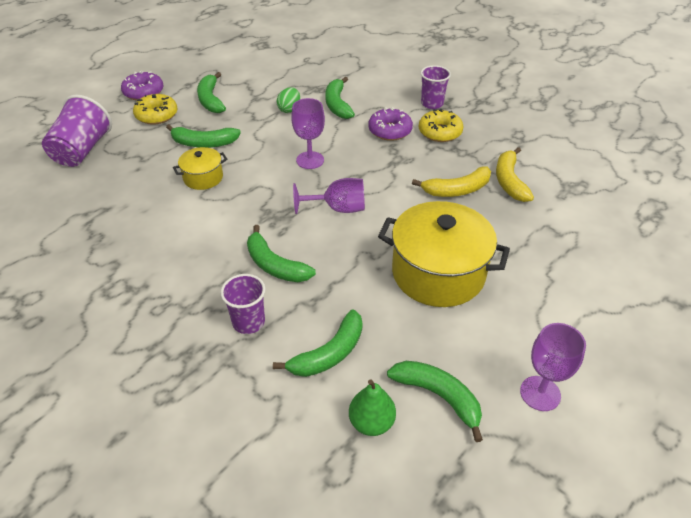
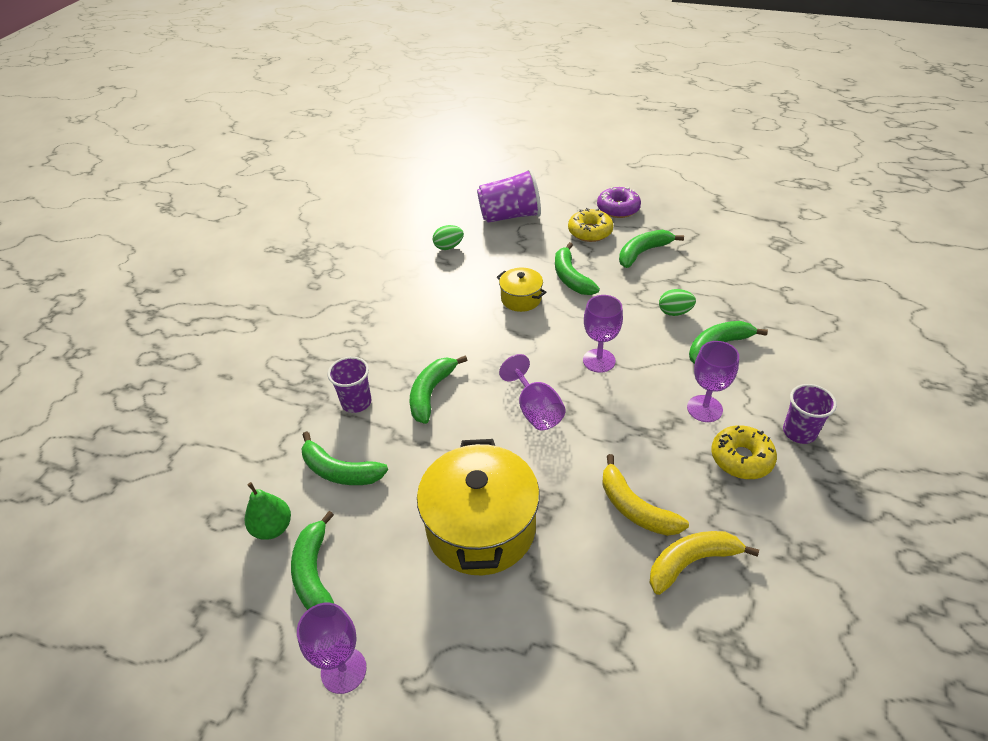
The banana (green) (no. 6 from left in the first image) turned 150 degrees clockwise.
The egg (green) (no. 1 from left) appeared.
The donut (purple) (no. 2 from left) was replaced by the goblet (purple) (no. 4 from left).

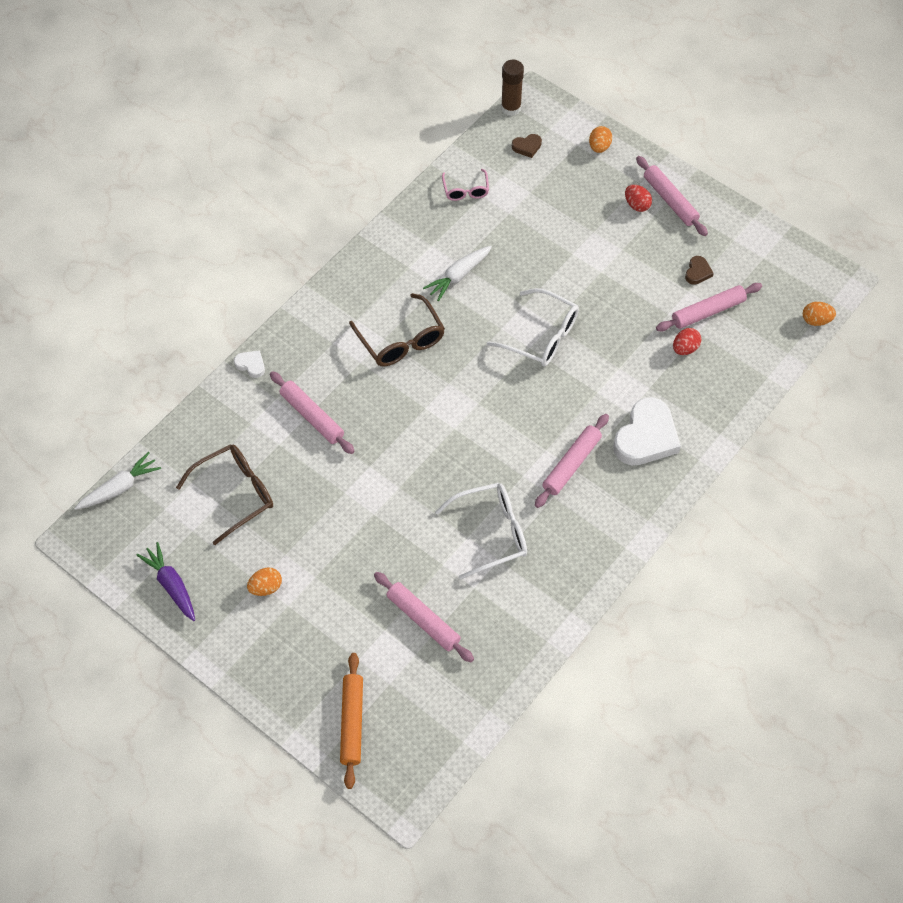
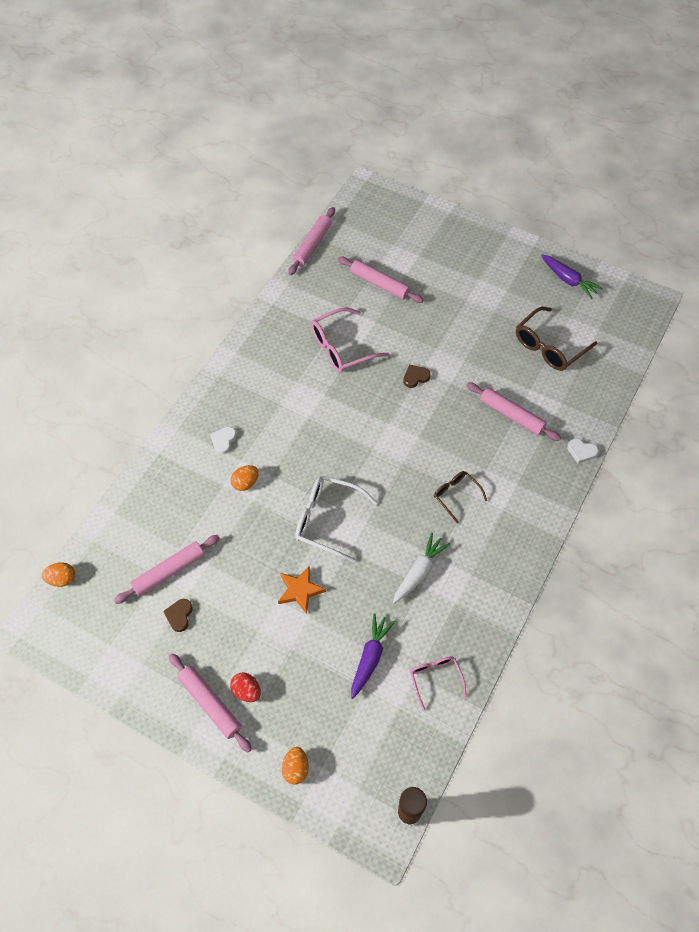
The heart (white) (no. 2 from left in the first image) changed to 0.45 times the size.
The egg (orange) (no. 1 from left in the first image) moved.
The star (orange) appeared.
The rolling pin (pink) (no. 3 from left) moved.
The glasses (white) (no. 1 from left) became the glasses (pink) (no. 1 from left).
The carrot (purple) (no. 1 from left) appeared.
The heart (brown) (no. 1 from left in the first image) moved.
The glasses (brown) (no. 2 from left in the first image) changed to 0.59 times the size.
The carrot (white) (no. 1 from left) disappeared.
The rolling pin (orange) disappeared.
The egg (red) (no. 2 from left) disappeared.

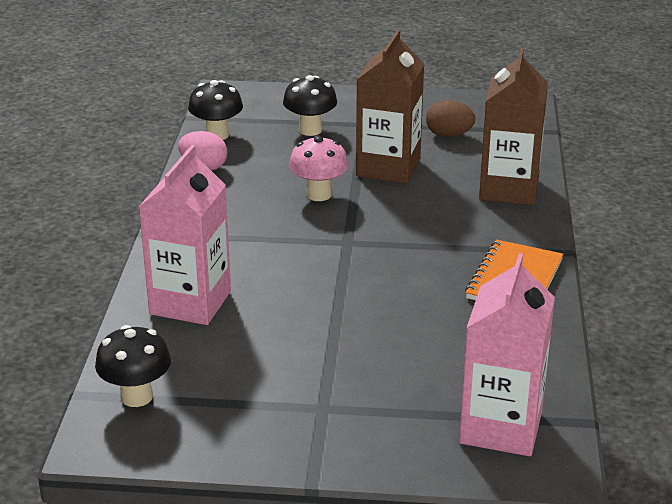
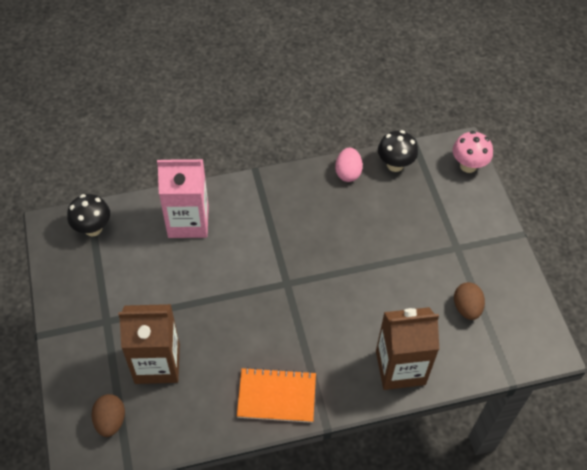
The carton (pink) (no. 2 from left) was replaced by the egg (brown) (no. 1 from left).
The carton (brown) (no. 1 from left) moved.
The mushroom (pink) moved.
The mushroom (black) (no. 3 from left) disappeared.

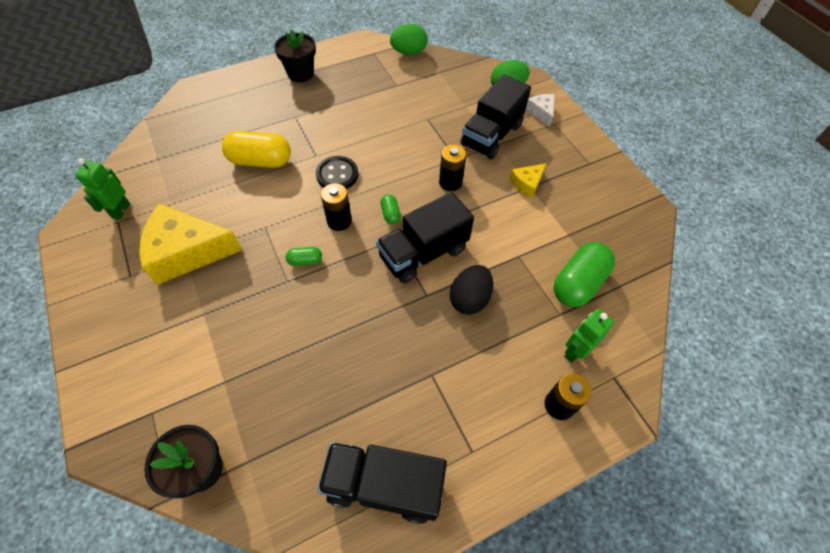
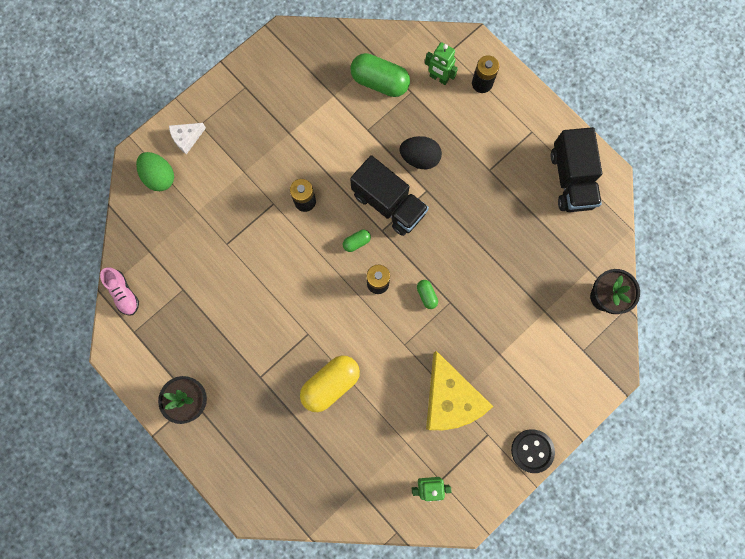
The egg (green) (no. 1 from left) was replaced by the shoe (pink).
The capsule (yellow) turned 60 degrees clockwise.
The button (black) moved.
The truck (black) (no. 3 from left) disappeared.
The cheese (yellow) (no. 2 from left) disappeared.

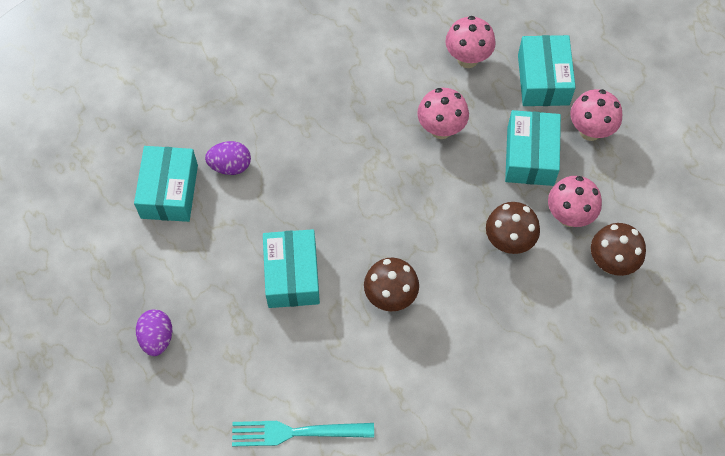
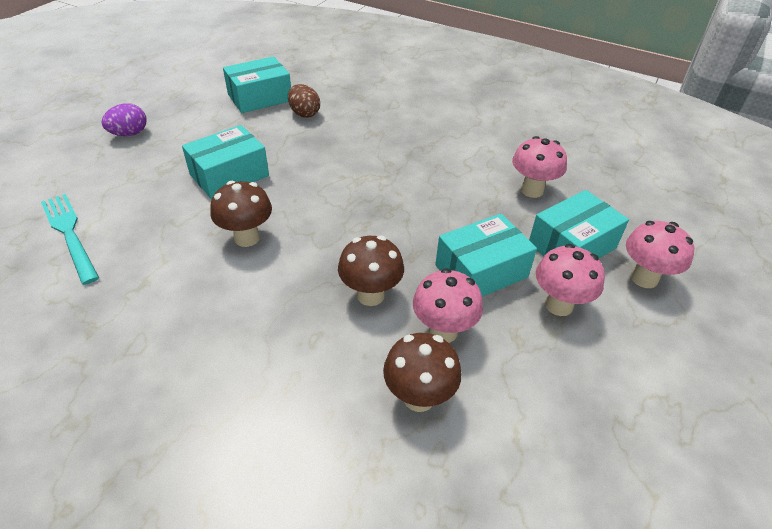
The egg (purple) (no. 2 from left) became the egg (brown).
The mushroom (pink) (no. 1 from left in the first image) moved.

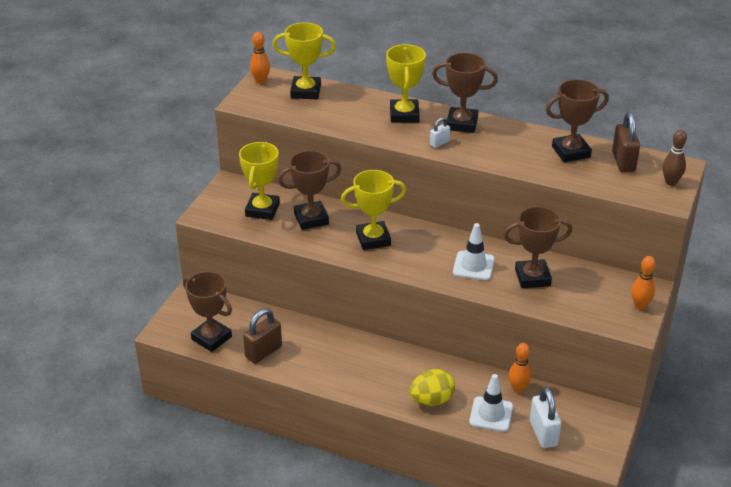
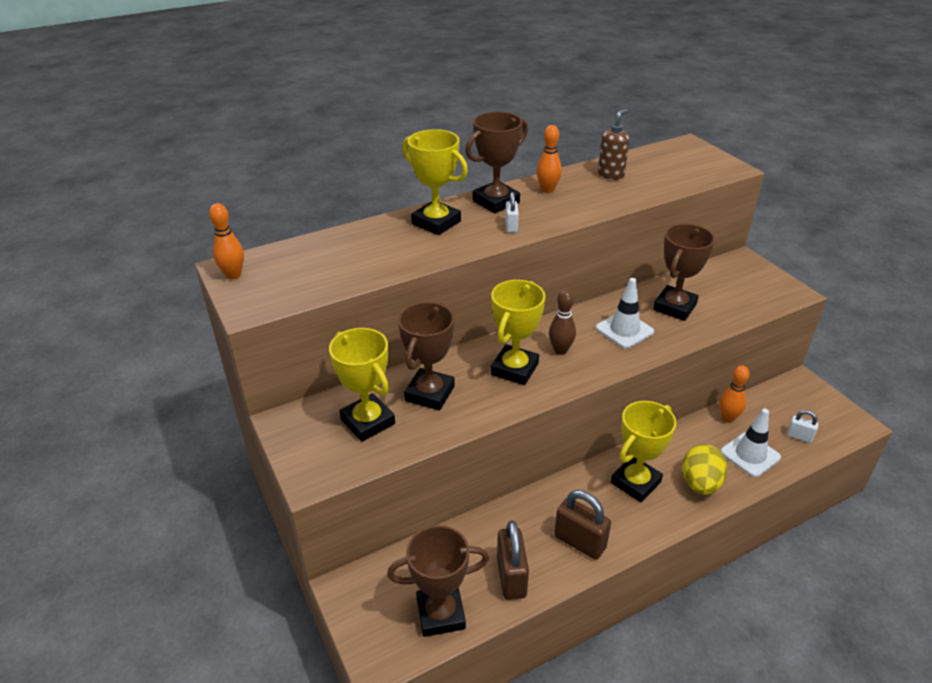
The bowling pin (orange) (no. 3 from left in the first image) moved.
The bowling pin (brown) moved.
The padlock (brown) (no. 2 from left) moved.
The trophy (brown) (no. 5 from left) was replaced by the soap dispenser (brown).
The trophy (yellow) (no. 2 from left in the first image) moved.
The padlock (white) (no. 2 from left) changed to 0.55 times the size.

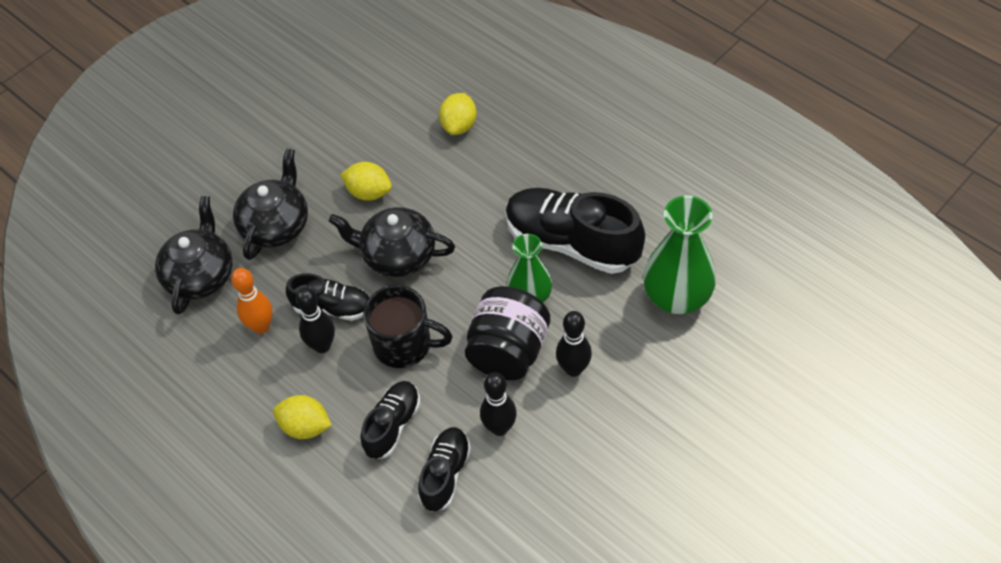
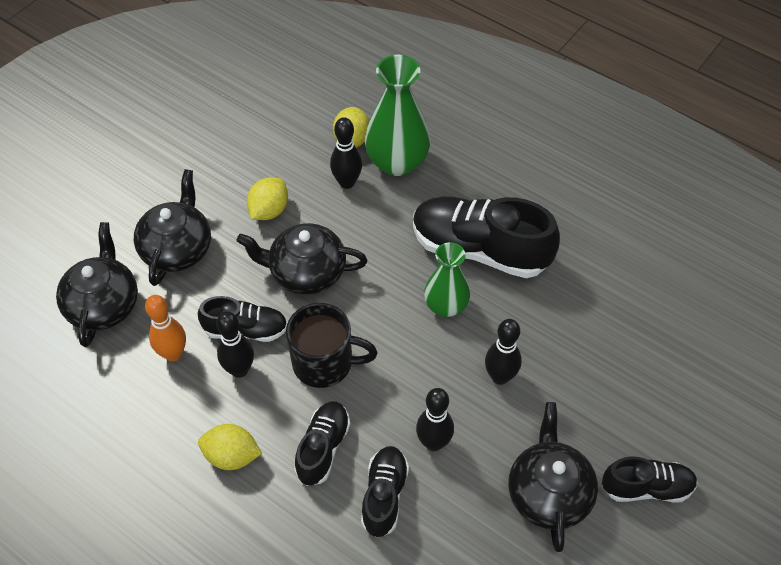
The lemon (yellow) (no. 2 from left) turned 75 degrees counterclockwise.
The bowling pin (black) (no. 2 from left) appeared.
The vase (green) (no. 2 from left in the first image) moved.
The teapot (black) (no. 4 from left) appeared.
The shoe (black) (no. 5 from left) appeared.
The jar (black) disappeared.

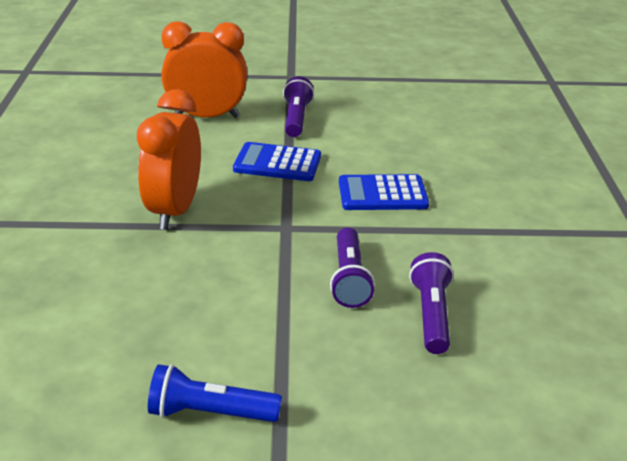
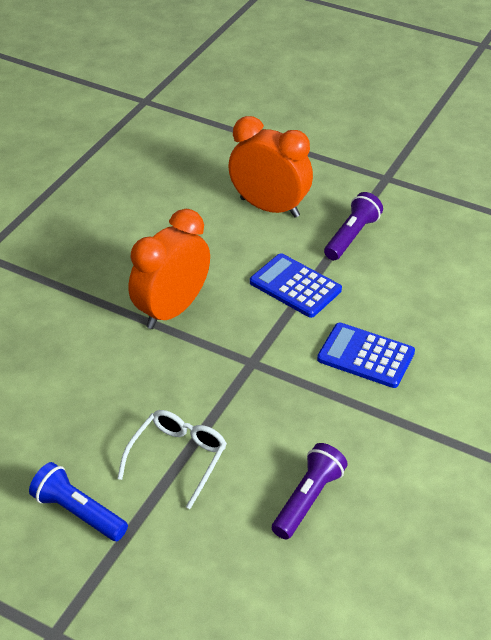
The glasses (white) appeared.
The flashlight (purple) (no. 2 from left) disappeared.

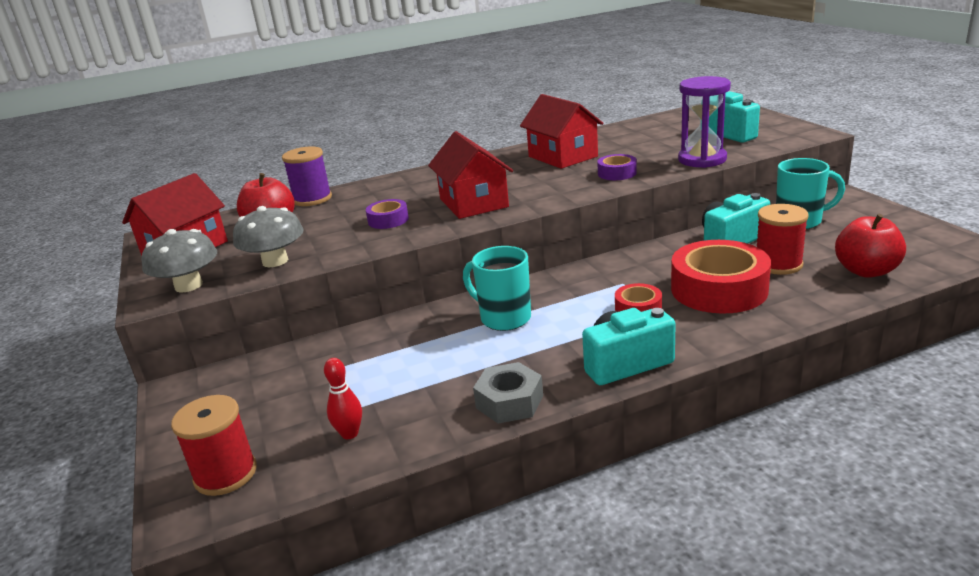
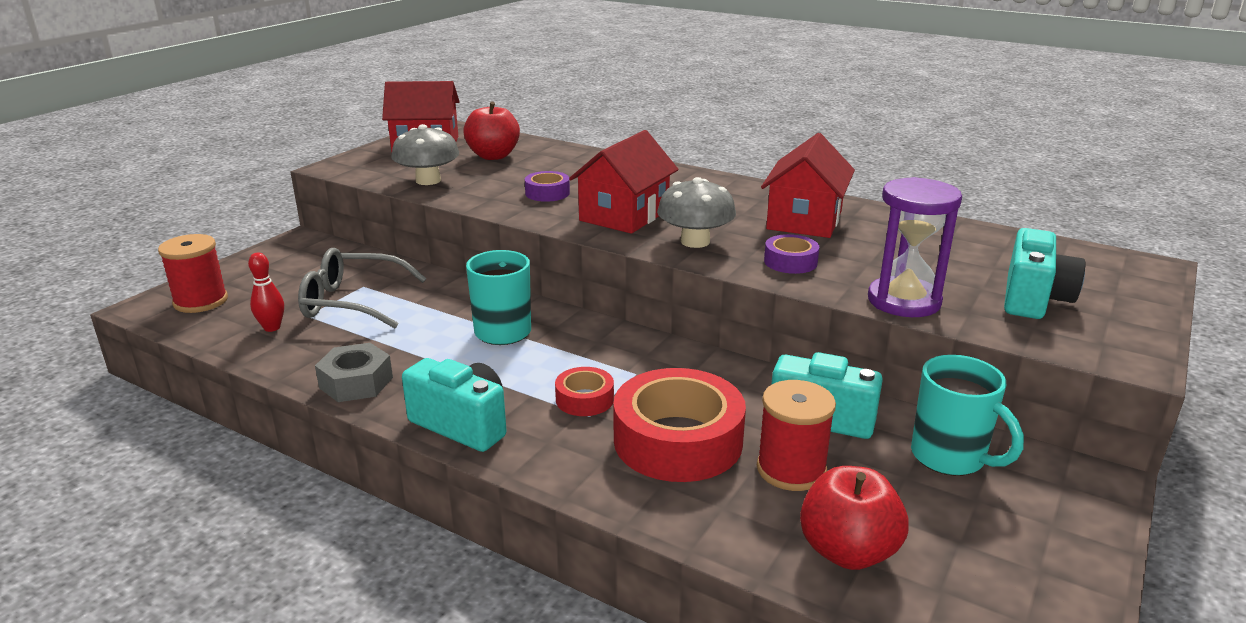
The glasses (grey) appeared.
The mushroom (grey) (no. 1 from left in the first image) moved.
The spool (purple) disappeared.

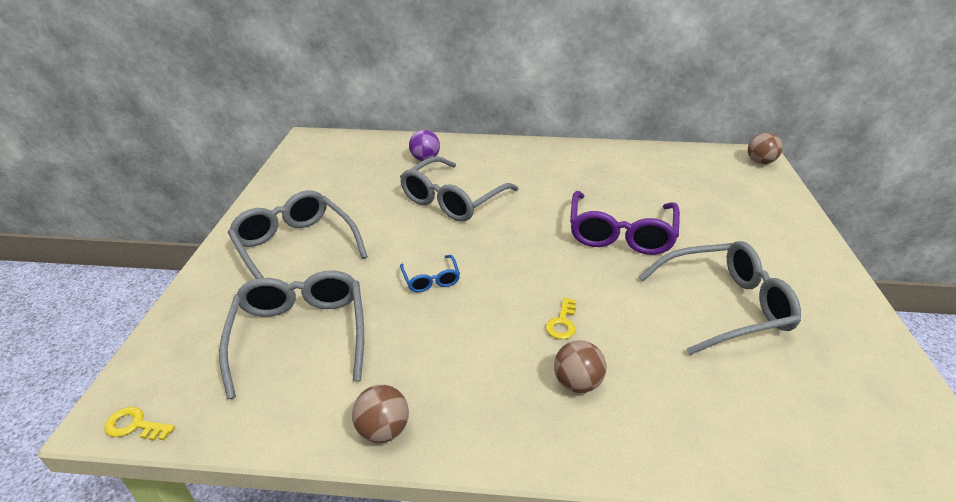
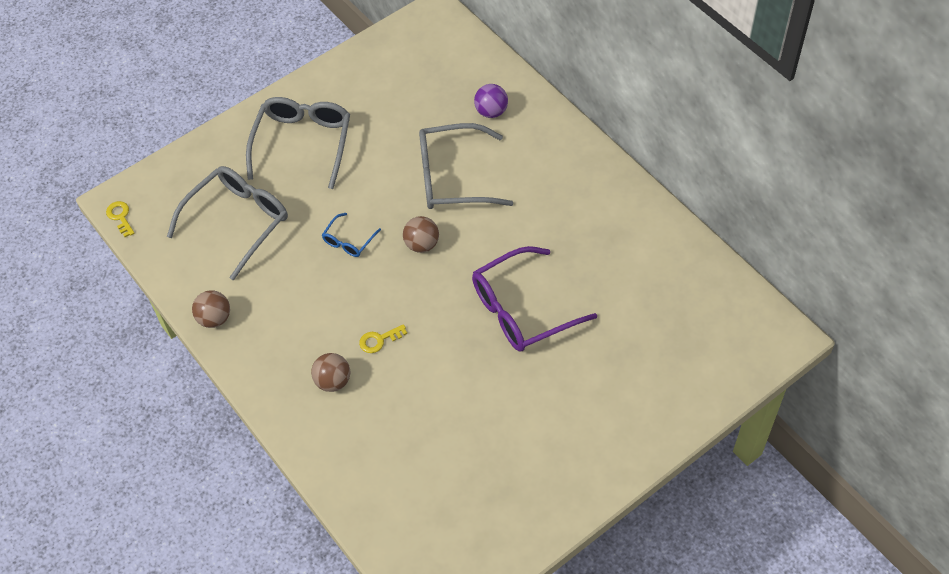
The ball (brown) (no. 3 from left) moved.
The glasses (grey) (no. 4 from left) disappeared.

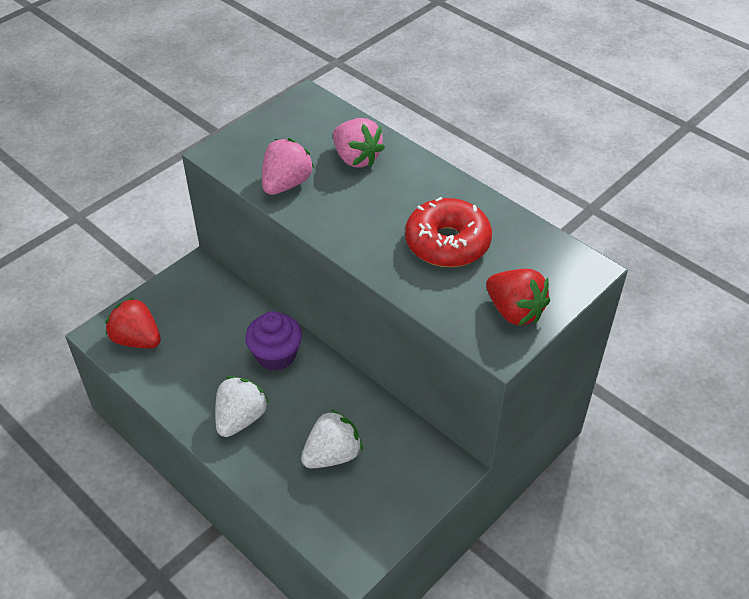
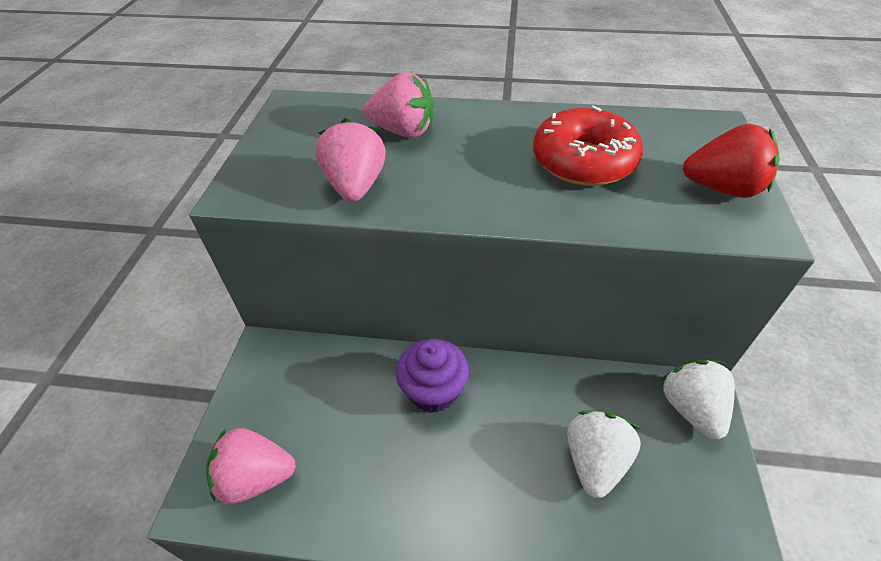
The strawberry (red) (no. 1 from left) became the strawberry (pink) (no. 1 from left).
The strawberry (white) (no. 1 from left in the first image) moved.

